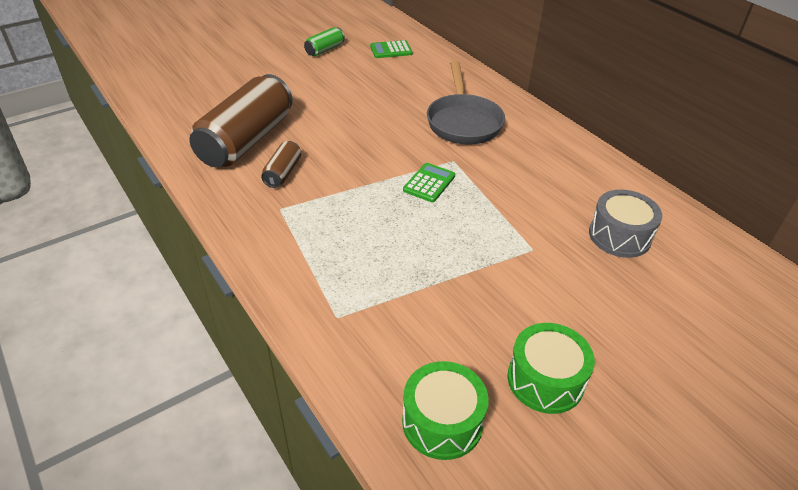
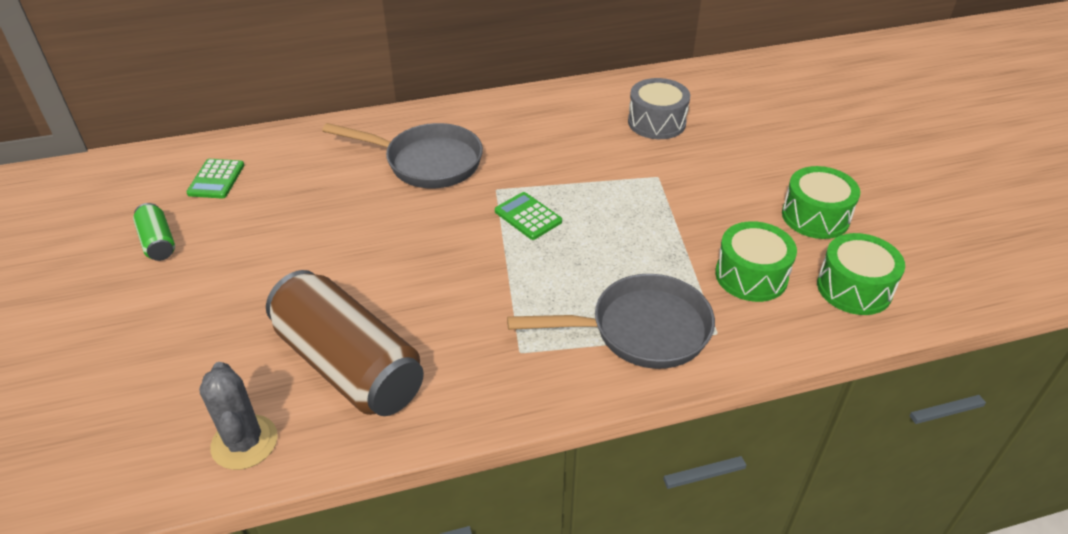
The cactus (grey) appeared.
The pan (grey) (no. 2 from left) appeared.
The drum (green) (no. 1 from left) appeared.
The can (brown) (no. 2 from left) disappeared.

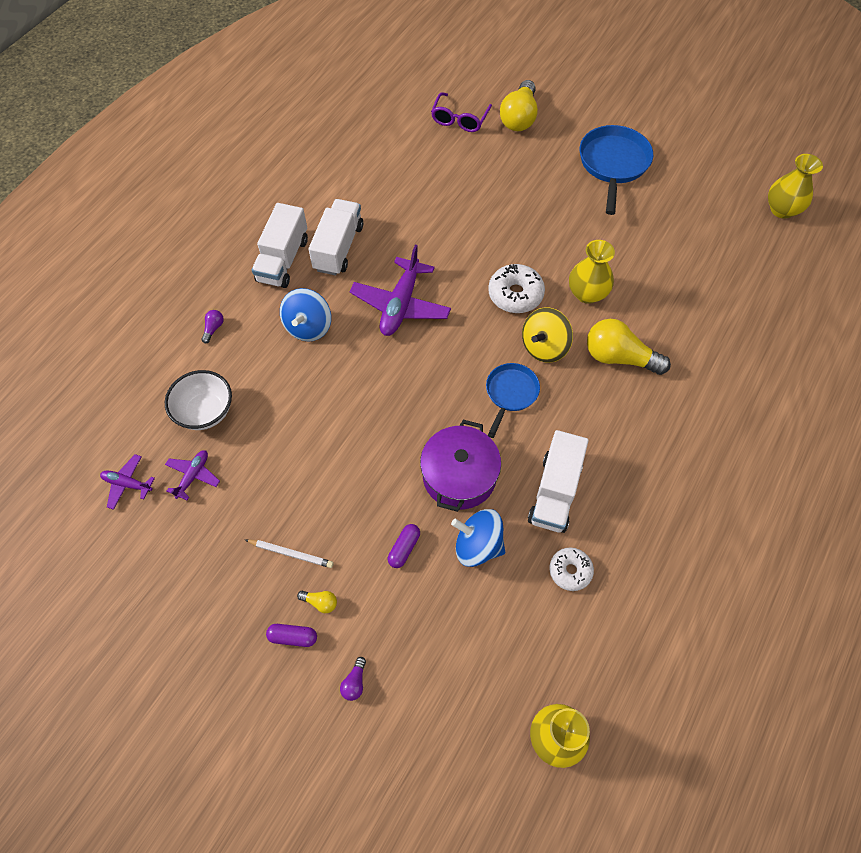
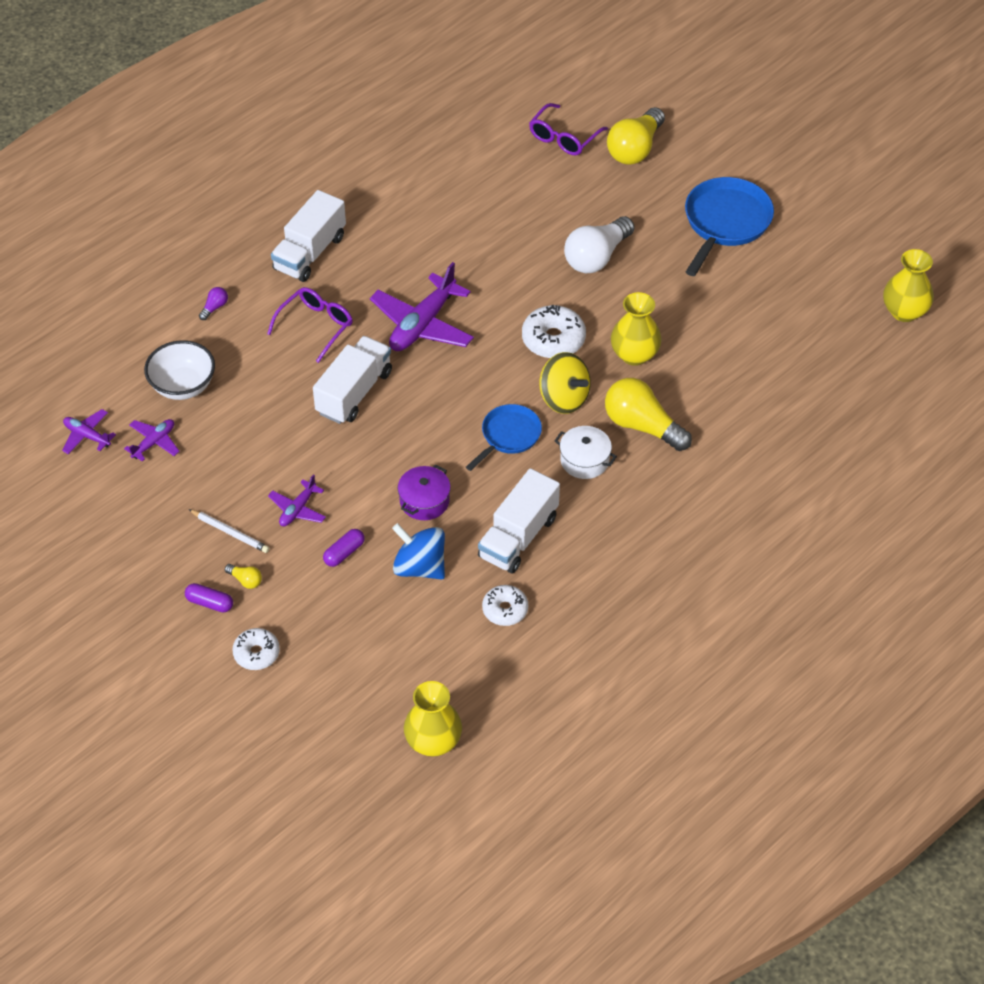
The light bulb (purple) (no. 2 from left) was replaced by the donut (white) (no. 1 from left).
The spinning top (blue) (no. 1 from left) was replaced by the glasses (purple) (no. 1 from left).
The plane (purple) (no. 3 from left) appeared.
The truck (white) (no. 2 from left) moved.
The pot (purple) changed to 0.62 times the size.
The spinning top (yellow) turned 105 degrees counterclockwise.
The pot (white) appeared.
The light bulb (white) appeared.

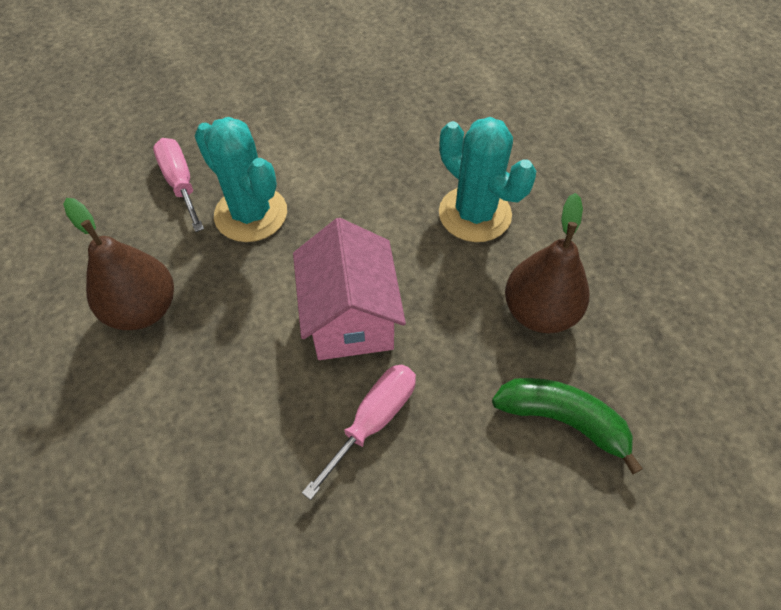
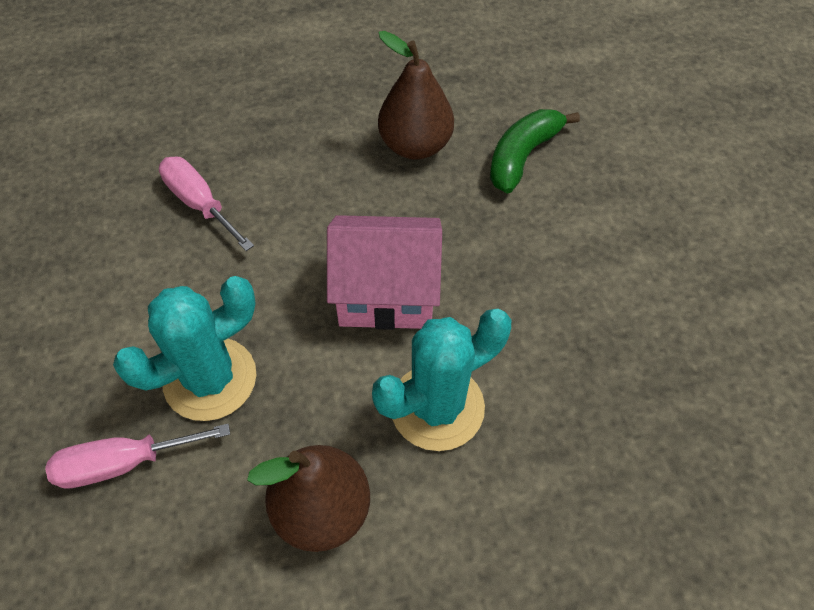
The screwdriver (pink) (no. 2 from left) moved.
The cactus (turquoise) (no. 2 from left) moved.

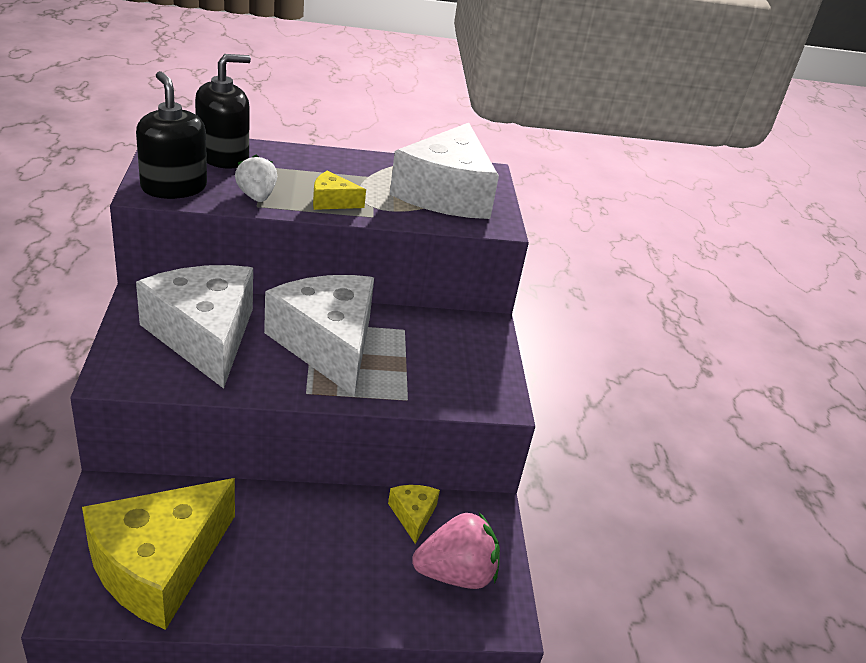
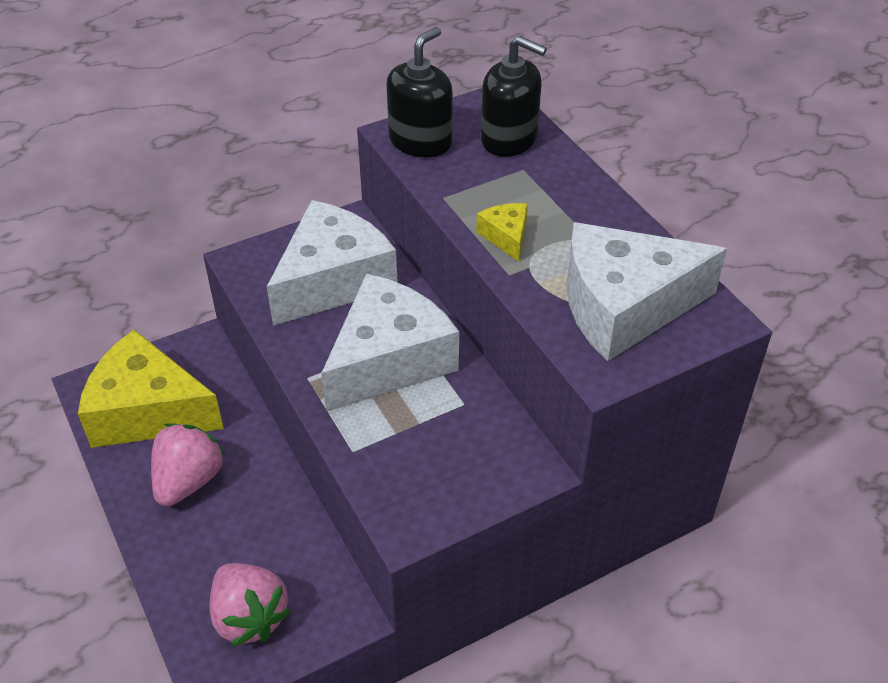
The strawberry (pink) (no. 1 from left) appeared.
The strawberry (white) disappeared.
The cheese (yellow) (no. 3 from left) disappeared.

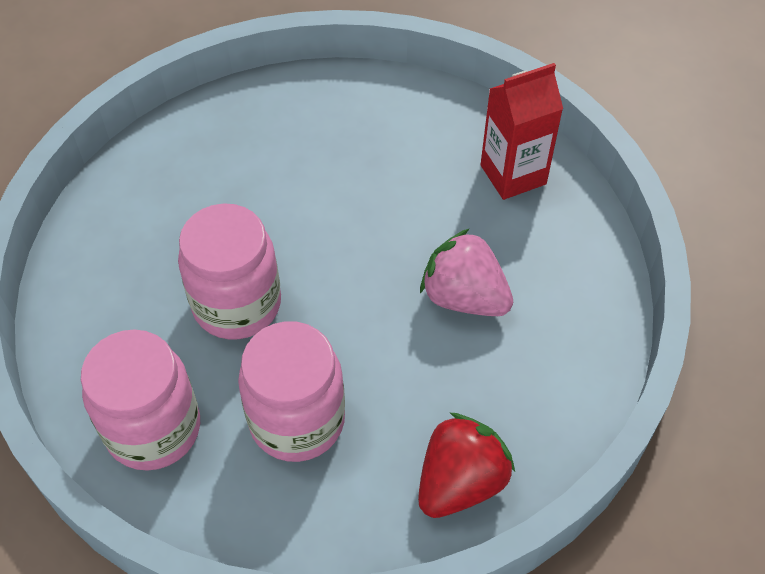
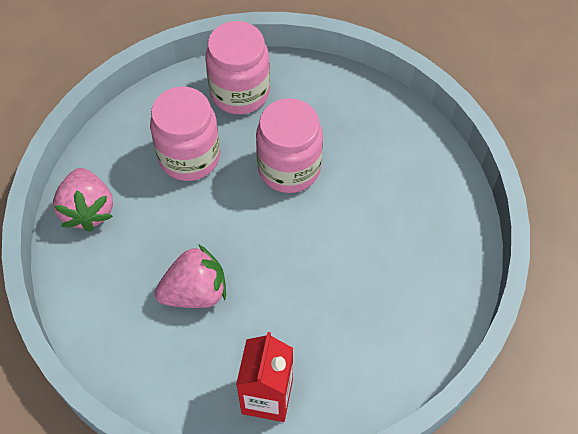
The strawberry (red) became the strawberry (pink) (no. 1 from left).

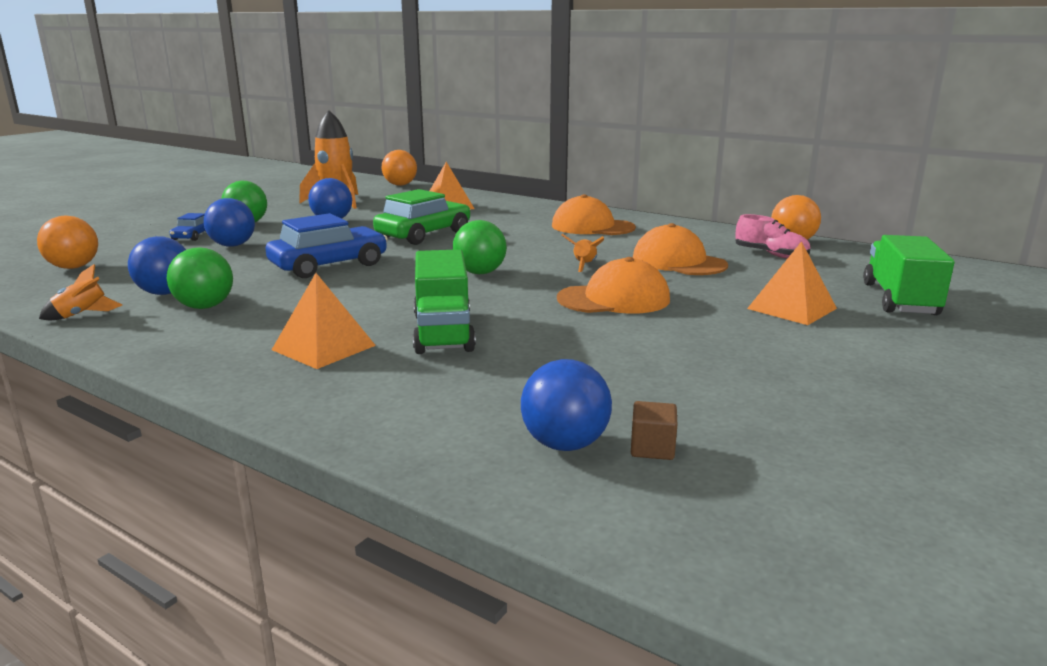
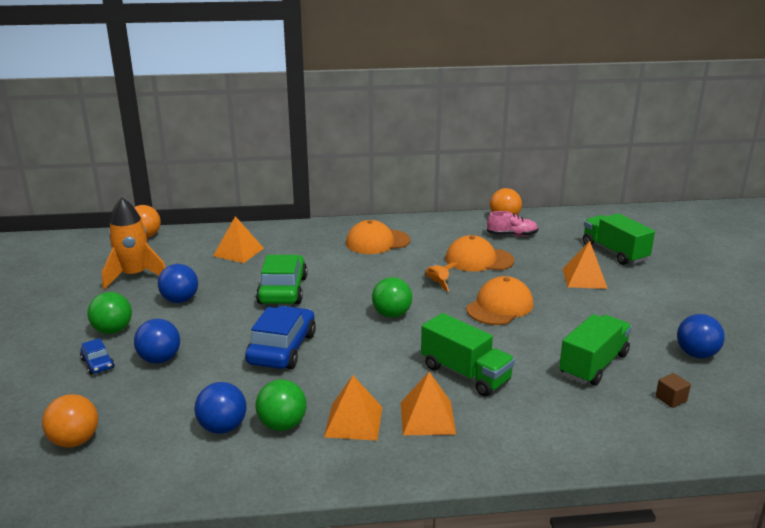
The pyramid (orange) (no. 2 from left) appeared.
The truck (green) (no. 2 from left) appeared.
The ball (blue) (no. 4 from left) moved.
The rocket (orange) (no. 1 from left) disappeared.

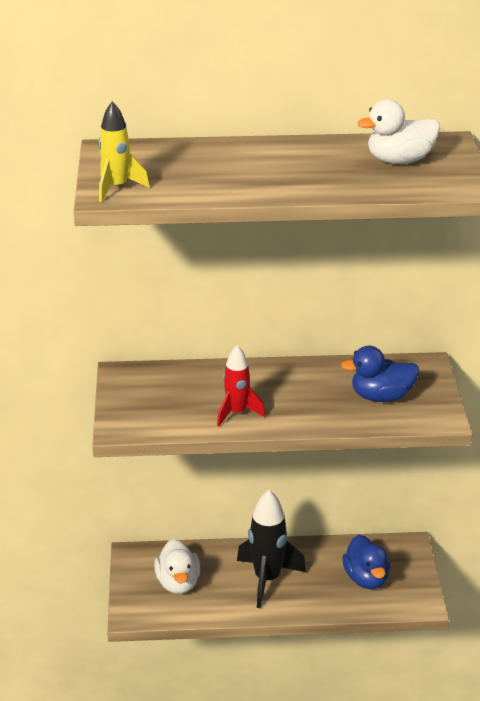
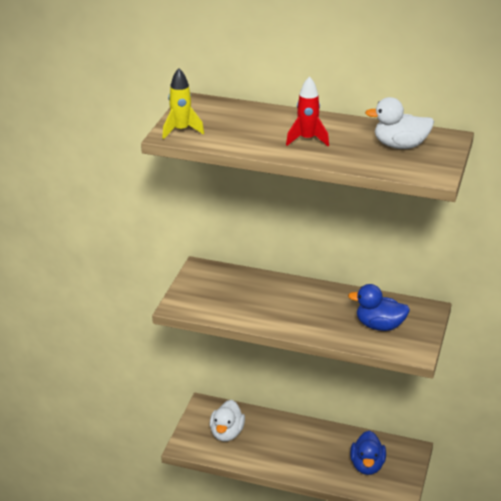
The rocket (red) moved.
The rocket (black) disappeared.

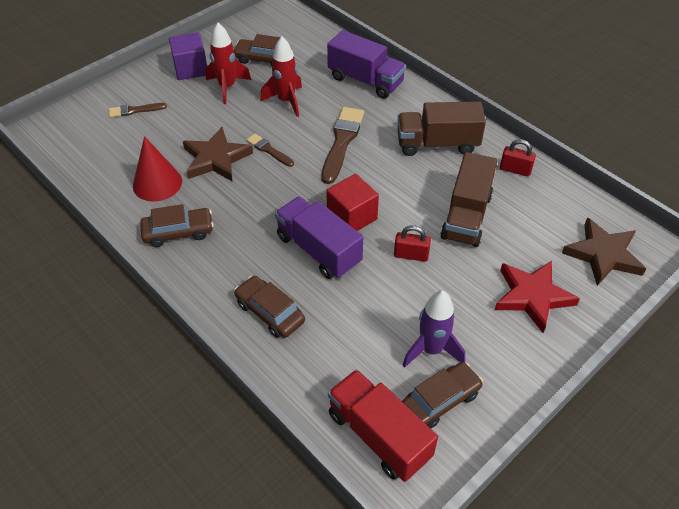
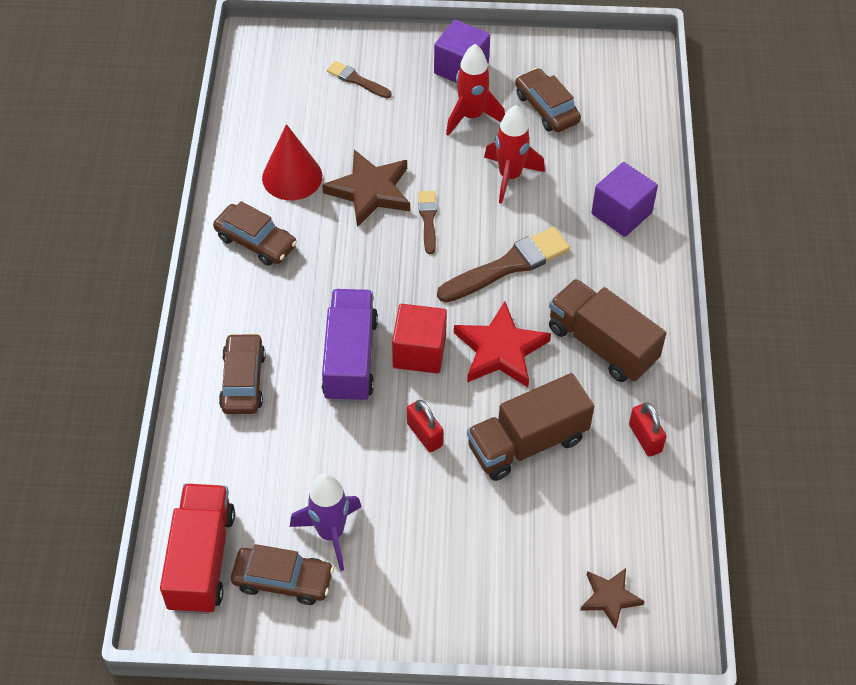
The star (red) moved.
The star (brown) (no. 2 from left) changed to 0.59 times the size.
The truck (purple) (no. 2 from left) was replaced by the cube (purple) (no. 2 from left).

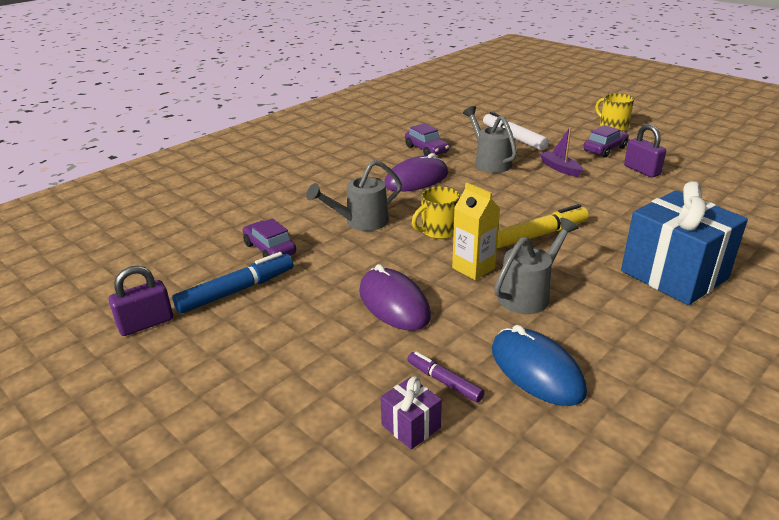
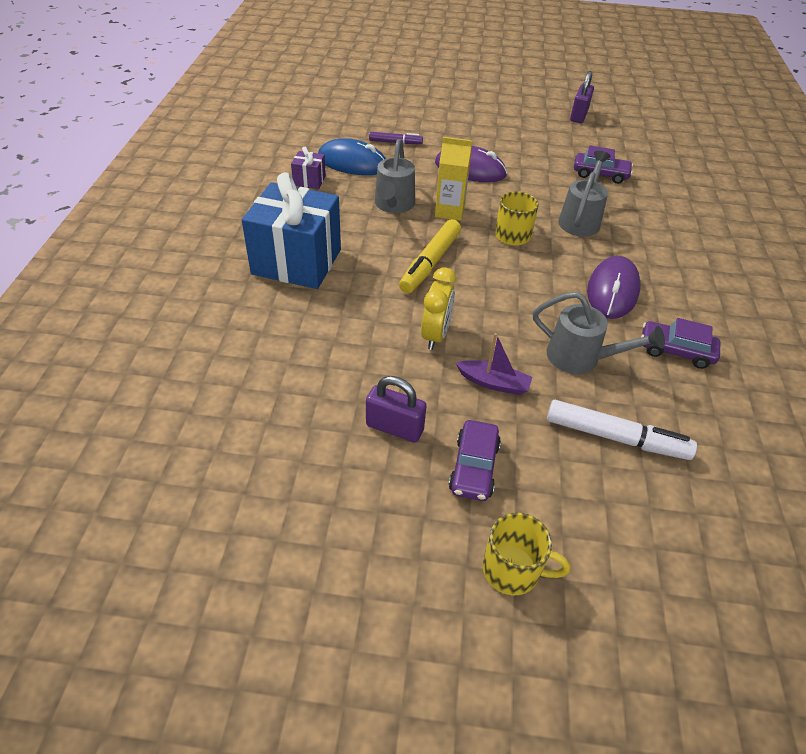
The gift (purple) moved.
The clock (yellow) appeared.
The marker (blue) disappeared.

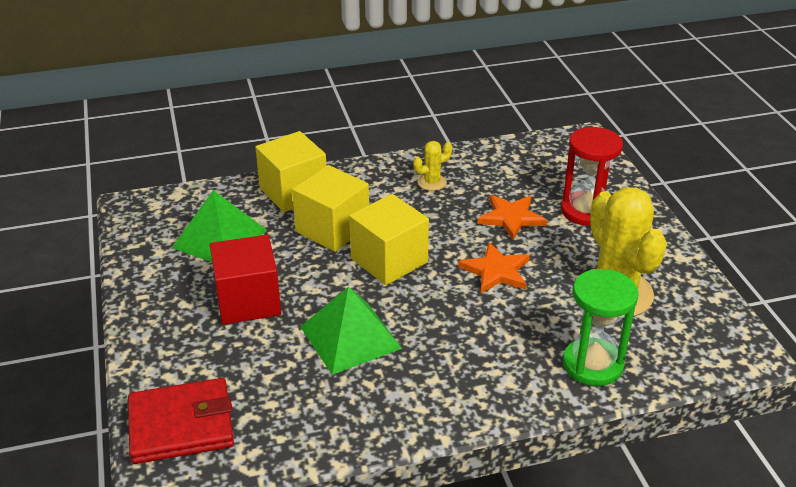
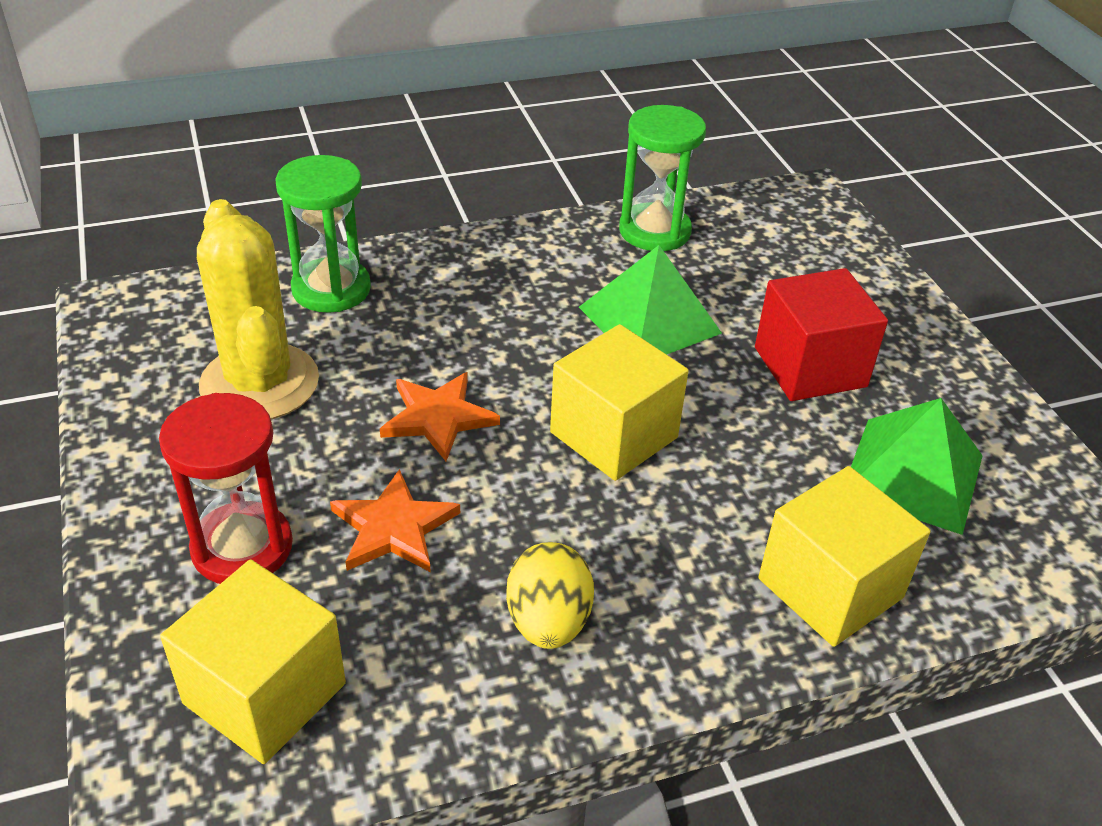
The cube (yellow) (no. 2 from left in the first image) moved.
The cactus (yellow) (no. 1 from left) was replaced by the egg (yellow).
The hourglass (green) (no. 2 from left) appeared.
The wallet (red) disappeared.

